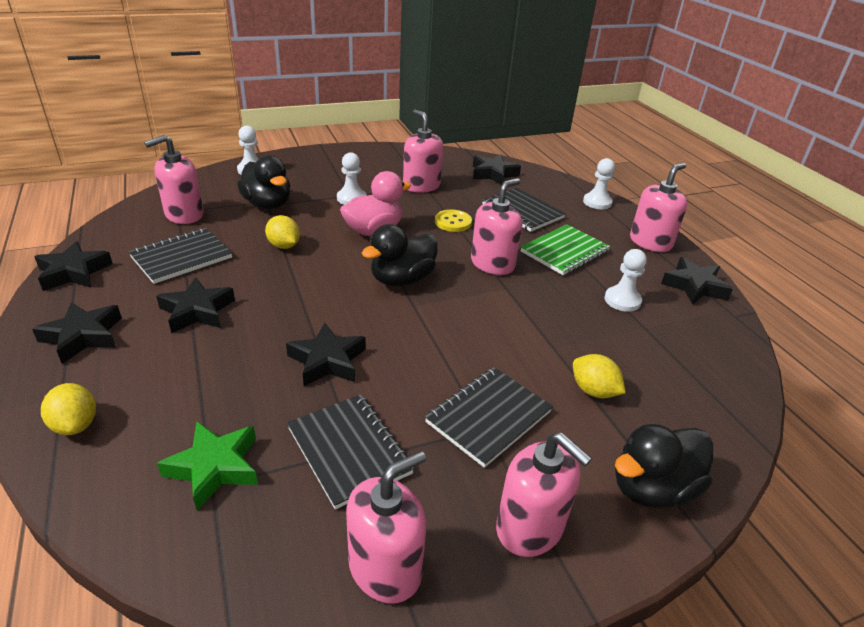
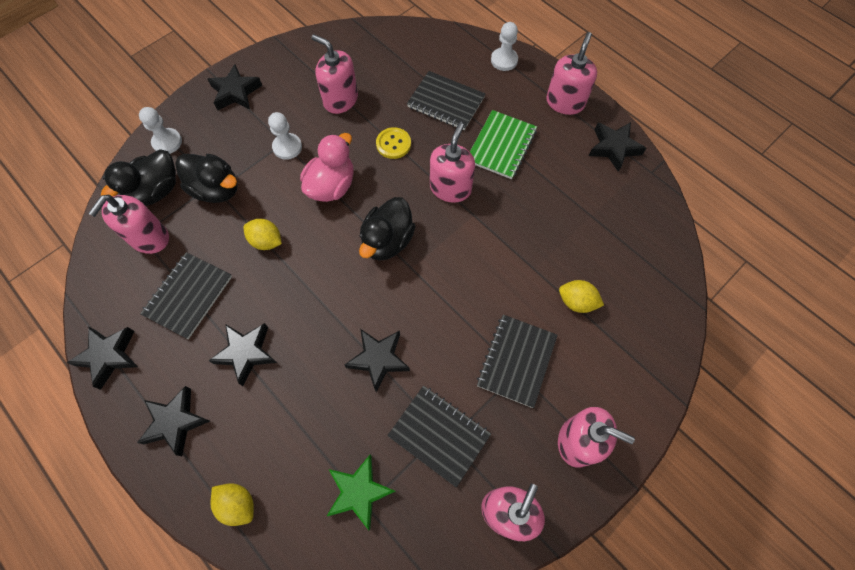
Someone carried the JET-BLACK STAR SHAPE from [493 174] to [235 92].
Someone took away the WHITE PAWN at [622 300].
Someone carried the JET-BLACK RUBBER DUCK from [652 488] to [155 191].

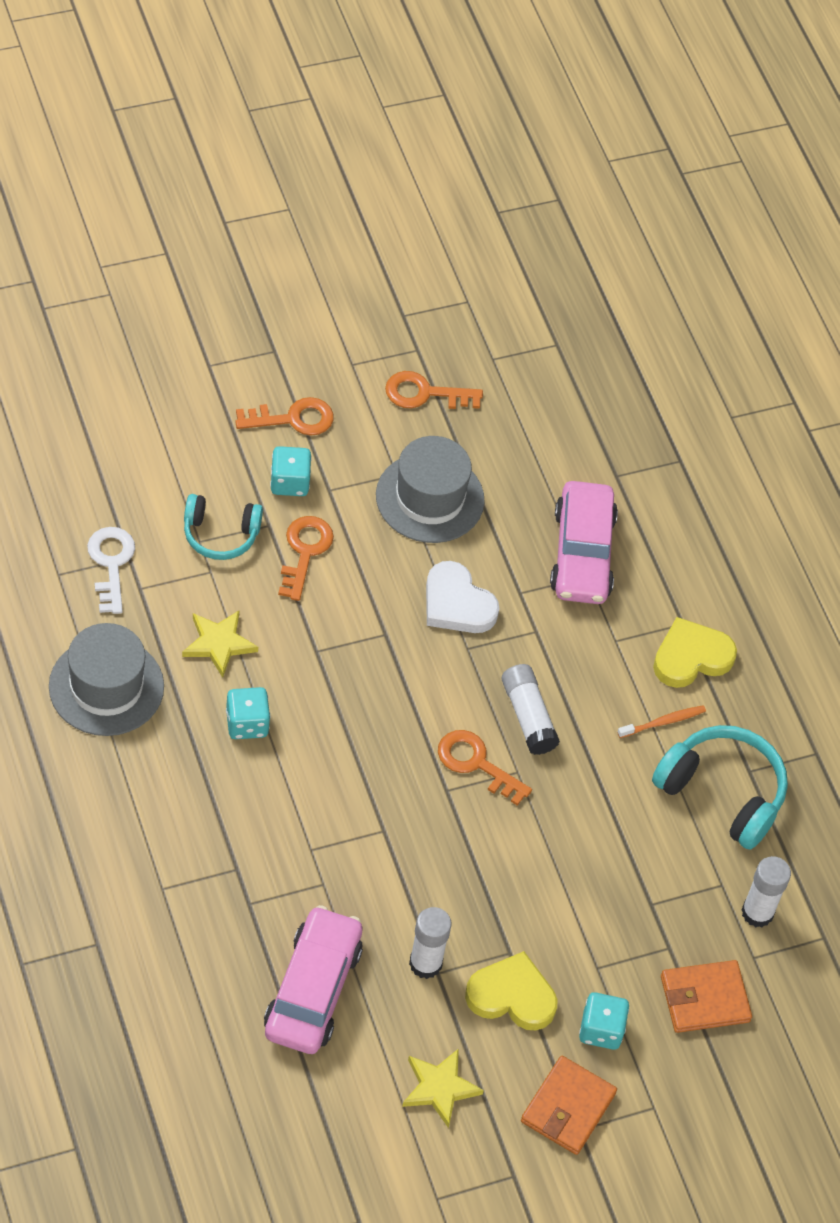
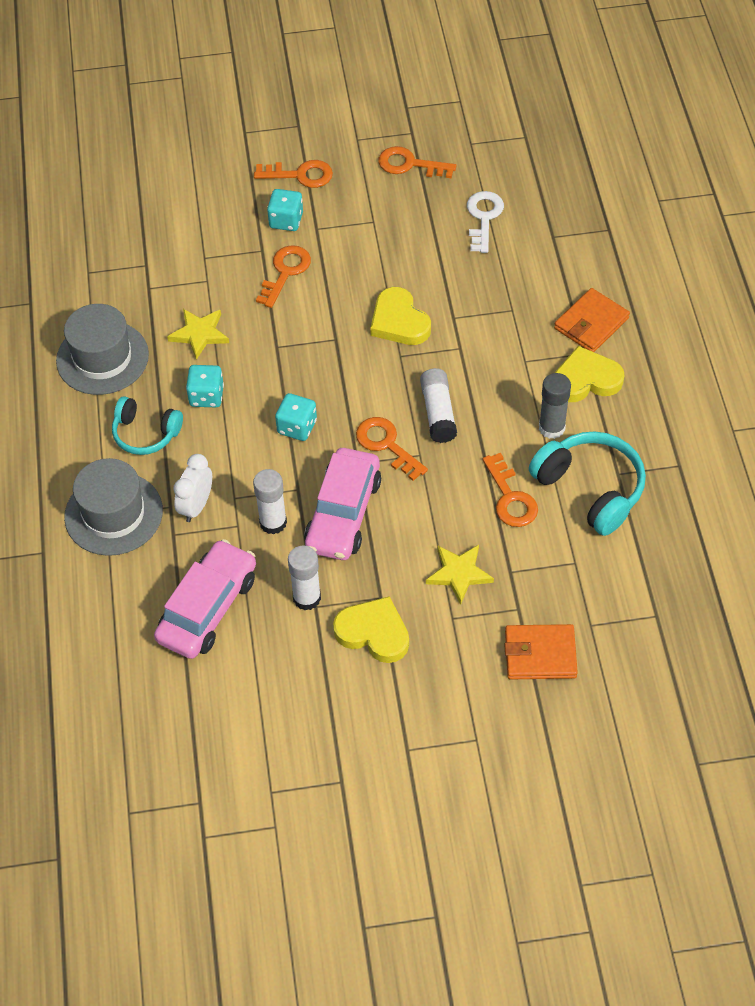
Someone carried the ASH-GREY TOP HAT from [430 498] to [113 514].
Someone carried the ROSY AUTOMOBILE from [582 554] to [343 513].
Someone carried the AQUA HEADSET from [220 534] to [145 433].
Someone carried the WHITE DOOR KEY from [111 564] to [483 218].
Someone repainted the WHITE HEART at [457 604], which became the GOLDEN HEART at [399 321].
Someone swapped the BRIGHT ORANGE TOOTHBRUSH at [663 722] for the ASH-GREY GLUE at [551 428].
Someone carried the WHITE GLUE from [757 913] to [273 522].
Someone carried the AQUA DICE from [601 1030] to [297 427].
Someone carried the GOLDEN STAR SHAPE from [439 1088] to [459 574].
Someone carried the BRIGHT ORANGE WALLET from [568 1108] to [591 323].
Someone put down the BRIGHT ORANGE DOOR KEY at [510 497].
Someone put down the WHITE ALARM CLOCK at [196 506].

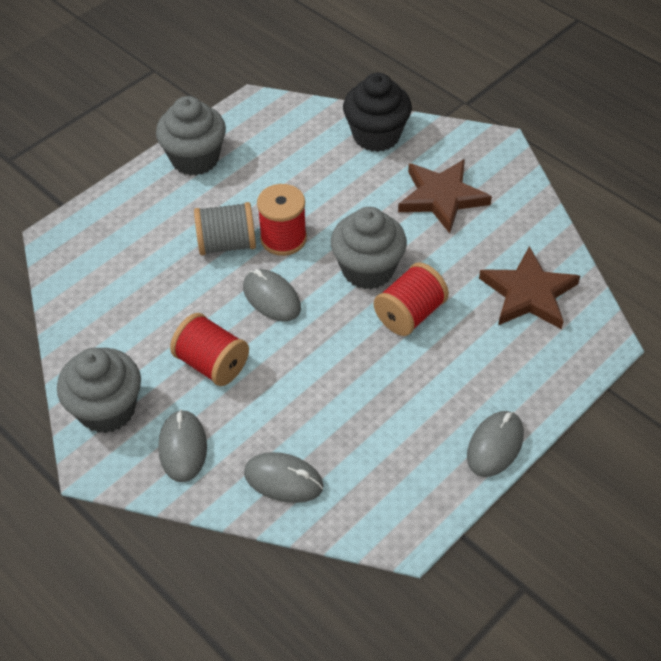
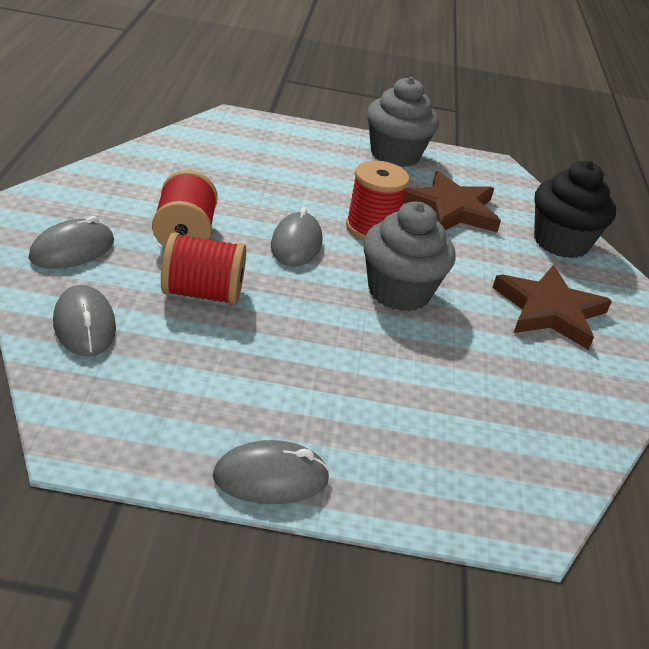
Someone took away the ASH-GREY SPOOL at [227 244].
Someone carried the DARK BROWN STAR SHAPE from [528 293] to [451 209].
Someone carried the CRIMSON SPOOL from [410 314] to [202 293].
Someone took away the ASH-GREY CUPCAKE at [107 409].

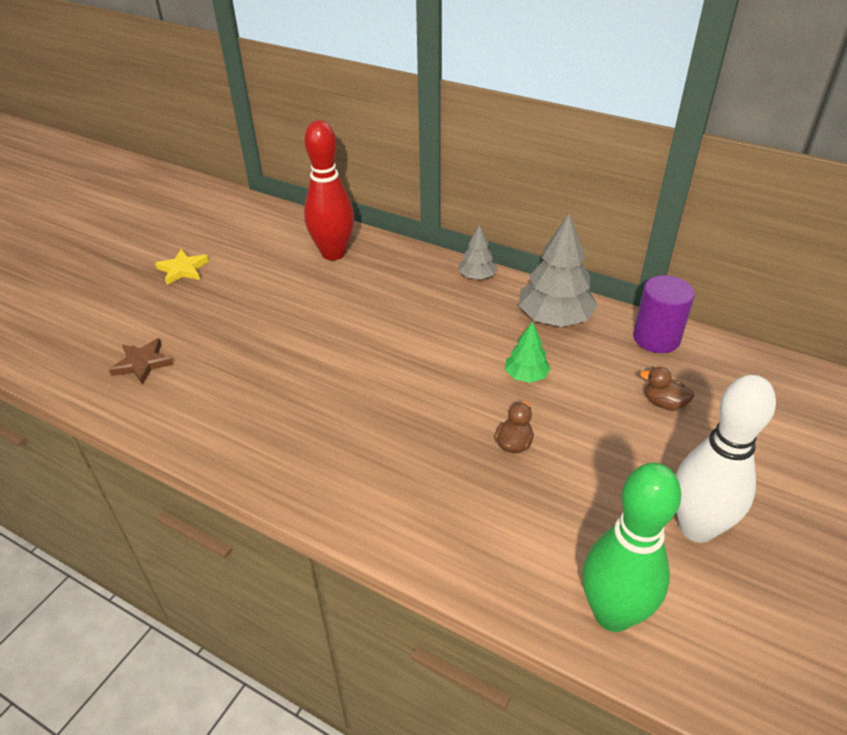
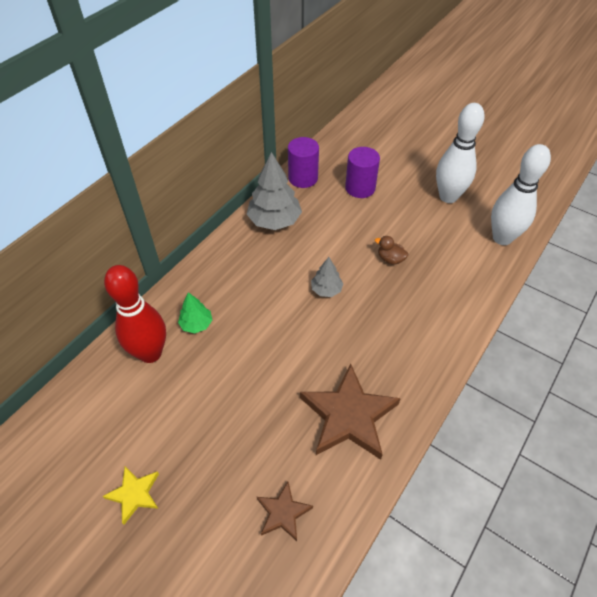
Someone carried the ASH-GREY TOY TREE from [477 276] to [326 290].
Someone carried the GREEN TOY TREE from [526 375] to [196 324].
Someone swapped the DARK BROWN RUBBER DUCK at [664 403] for the VIOLET SOLID CYLINDER at [360 188].
Someone repainted the GREEN TENPIN at [613 614], which became the WHITE TENPIN at [502 238].
Someone put down the DARK BROWN STAR SHAPE at [348 416].

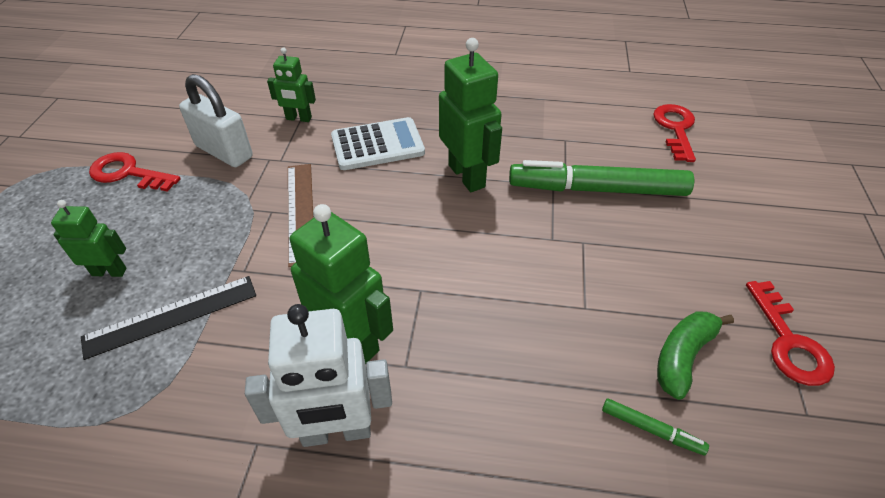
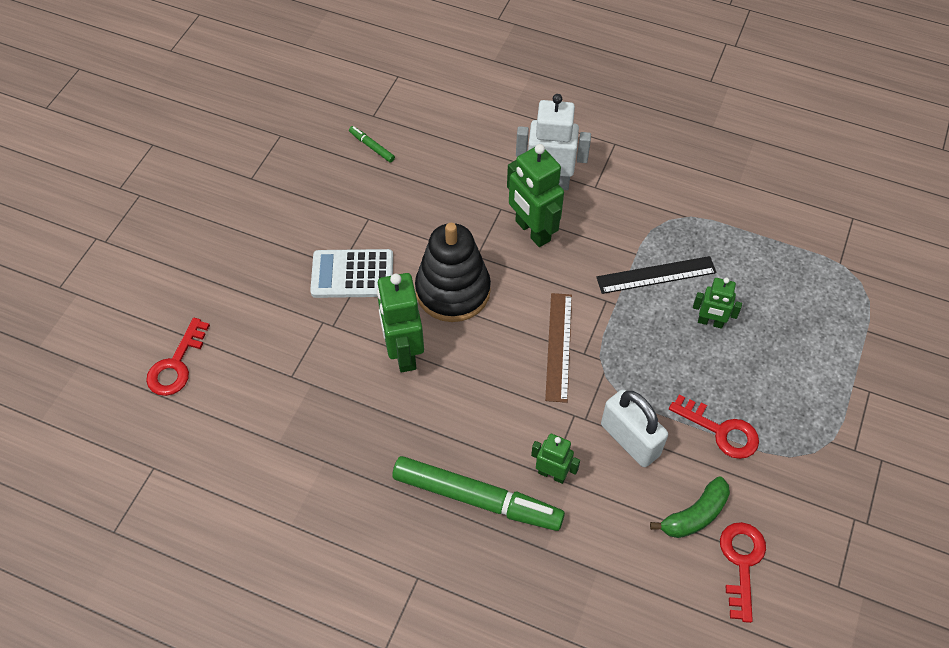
Someone carried the WHITE CALCULATOR from [377 145] to [352 274].
Someone carried the GREEN FELT PEN from [597 189] to [477 499].
Someone carried the CRIMSON DOOR KEY from [788 341] to [741 563].
Someone carried the GREEN BANANA from [683 356] to [694 515].
Someone put down the JET-BLACK STACKING TOY at [453 291].

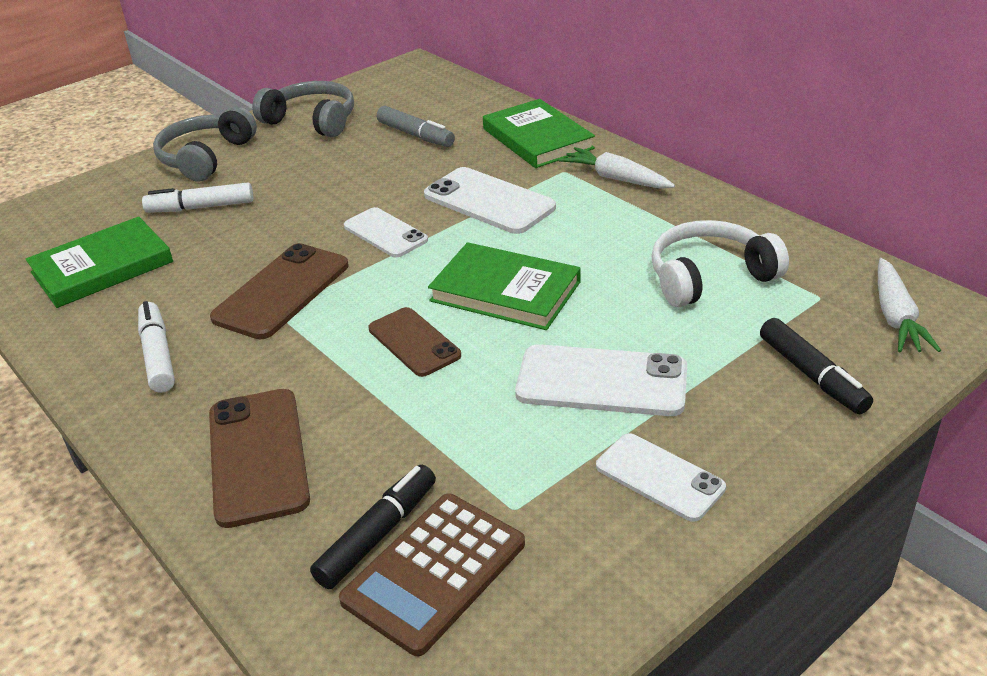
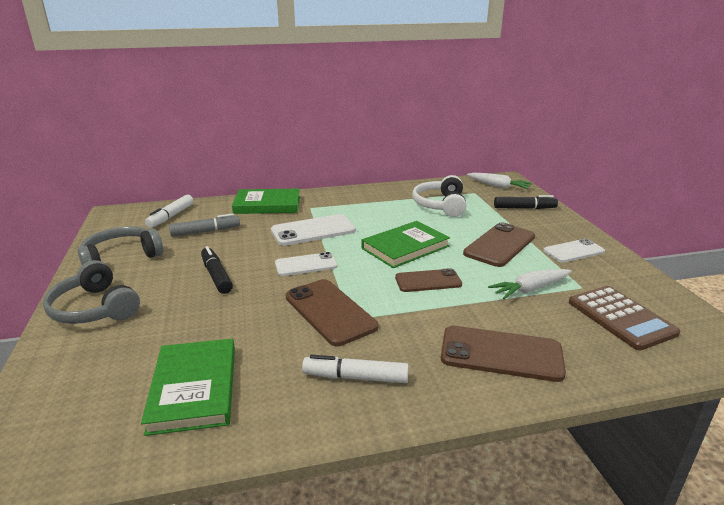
Someone carried the WHITE TOY CARROT from [615 178] to [530 289].
Someone carried the WHITE FELT PEN from [201 207] to [171 216].
Someone repainted the WHITE PHONE at [601 381], which became the DARK BROWN PHONE at [499 245].
Someone carried the JET-BLACK FELT PEN from [377 534] to [216 276].

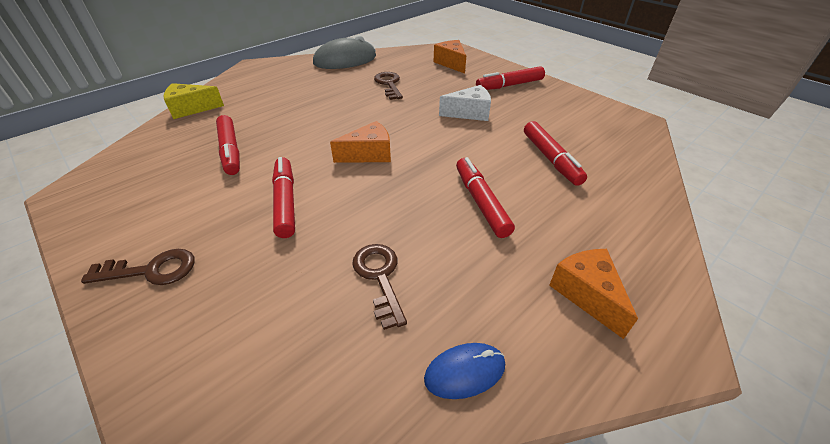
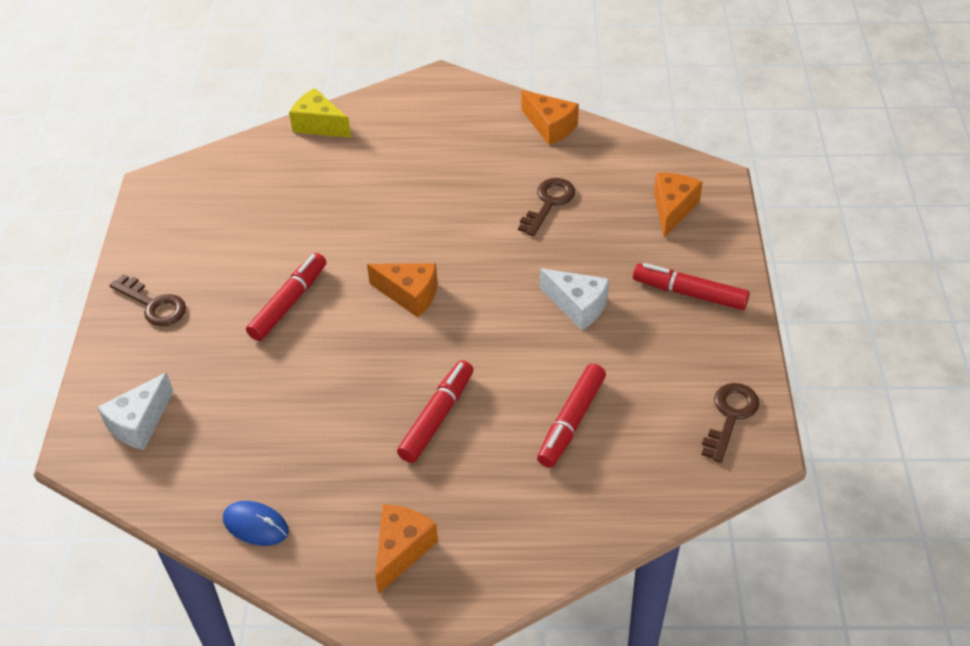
Someone swapped the ASH-GREY PC MOUSE at [345 60] for the BRIGHT ORANGE CHEESE WEDGE at [550 127].
Someone took away the CRIMSON FELT PEN at [230 151].
Someone carried the DARK BROWN DOOR KEY from [380 277] to [730 416].
Someone put down the WHITE CHEESE WEDGE at [139 423].

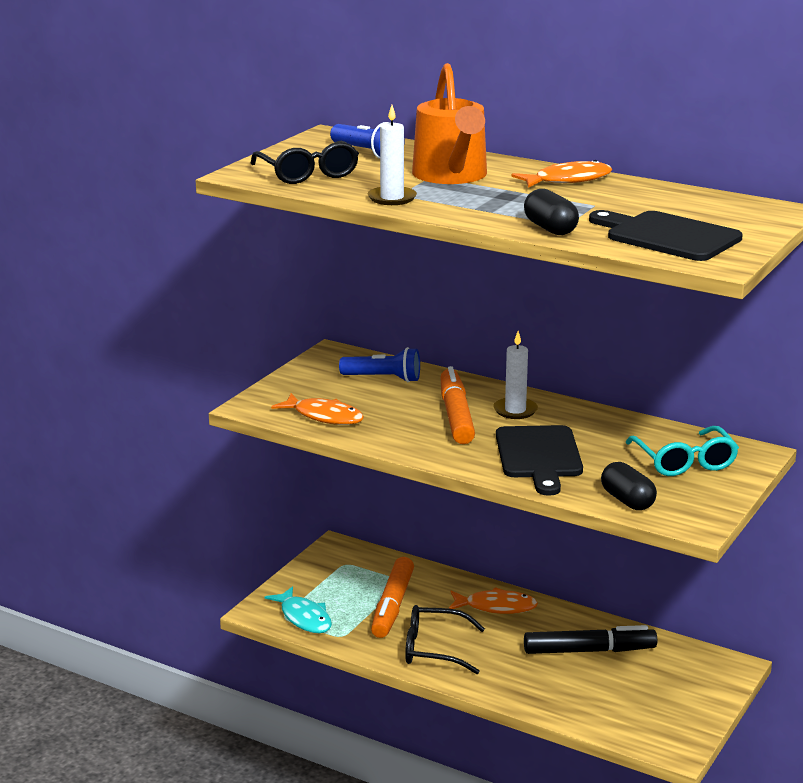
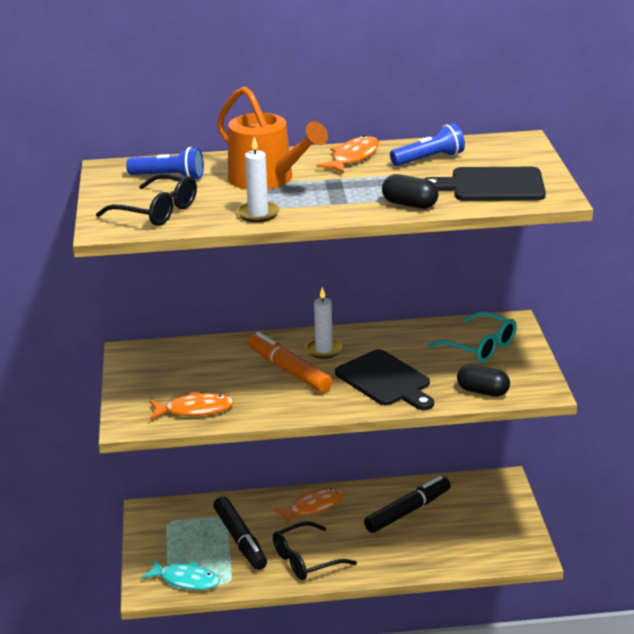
Someone carried the COBALT FLASHLIGHT from [383 378] to [429 159].
Someone repainted the BRIGHT ORANGE FELT PEN at [392 606], which became the JET-BLACK FELT PEN at [240 539].

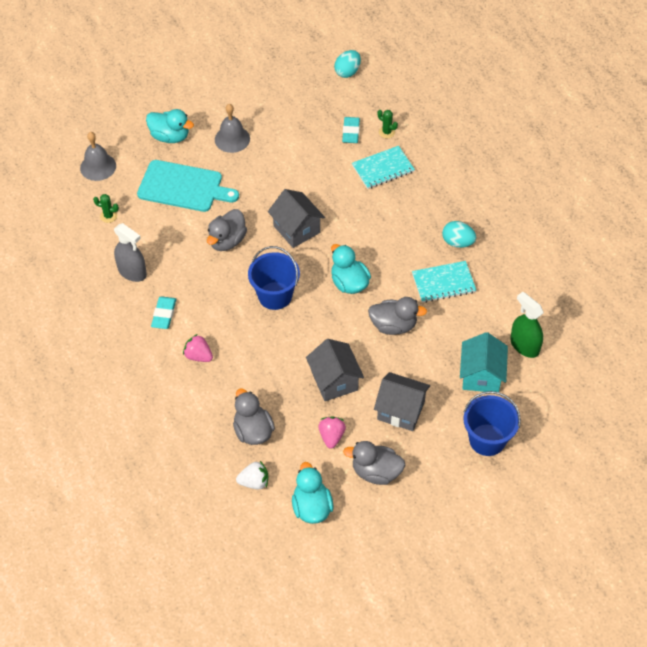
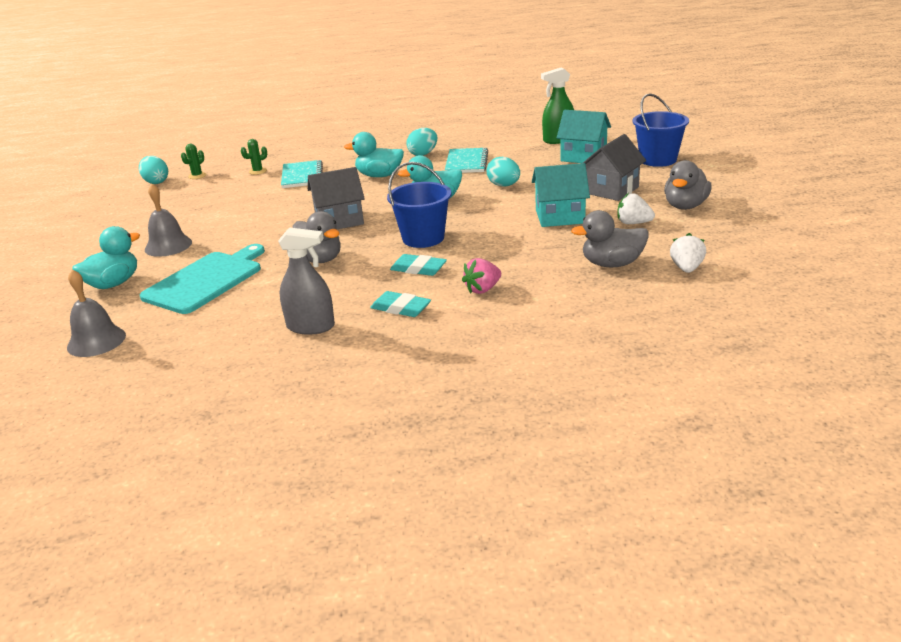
Someone carried the AQUA PENCIL ERASER from [351 132] to [418 269].
Someone carried the GREEN CACTUS from [108 216] to [197 176].
Someone rotated the ASH-GREY SPRAY CLEANER at [132 272] by 45 degrees clockwise.
Someone swapped the ASH-GREY RUBBER DUCK at [393 325] for the AQUA EGG SHAPE at [504 185].
Someone repainted the ASH-GREY TOY HOUSE at [334 381], which became the AQUA TOY HOUSE at [560 216].
Someone repainted the ROSY STRAWBERRY at [331 436], which became the WHITE STRAWBERRY at [633 223].
Someone carried the AQUA RUBBER DUCK from [312 507] to [379 176].

